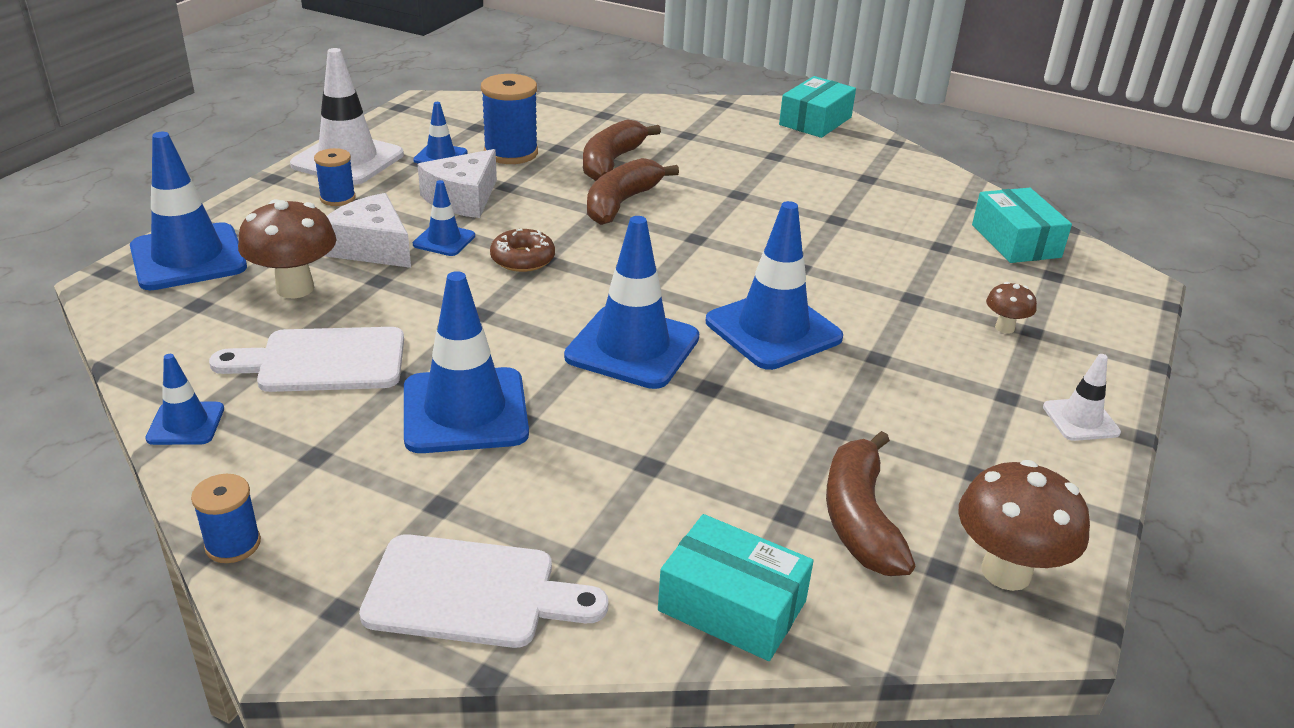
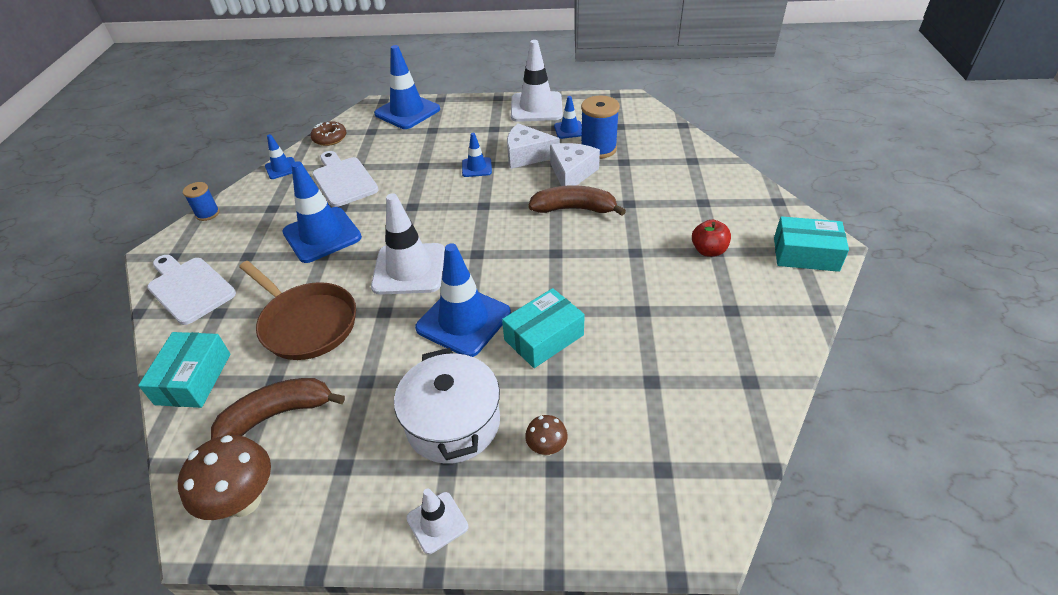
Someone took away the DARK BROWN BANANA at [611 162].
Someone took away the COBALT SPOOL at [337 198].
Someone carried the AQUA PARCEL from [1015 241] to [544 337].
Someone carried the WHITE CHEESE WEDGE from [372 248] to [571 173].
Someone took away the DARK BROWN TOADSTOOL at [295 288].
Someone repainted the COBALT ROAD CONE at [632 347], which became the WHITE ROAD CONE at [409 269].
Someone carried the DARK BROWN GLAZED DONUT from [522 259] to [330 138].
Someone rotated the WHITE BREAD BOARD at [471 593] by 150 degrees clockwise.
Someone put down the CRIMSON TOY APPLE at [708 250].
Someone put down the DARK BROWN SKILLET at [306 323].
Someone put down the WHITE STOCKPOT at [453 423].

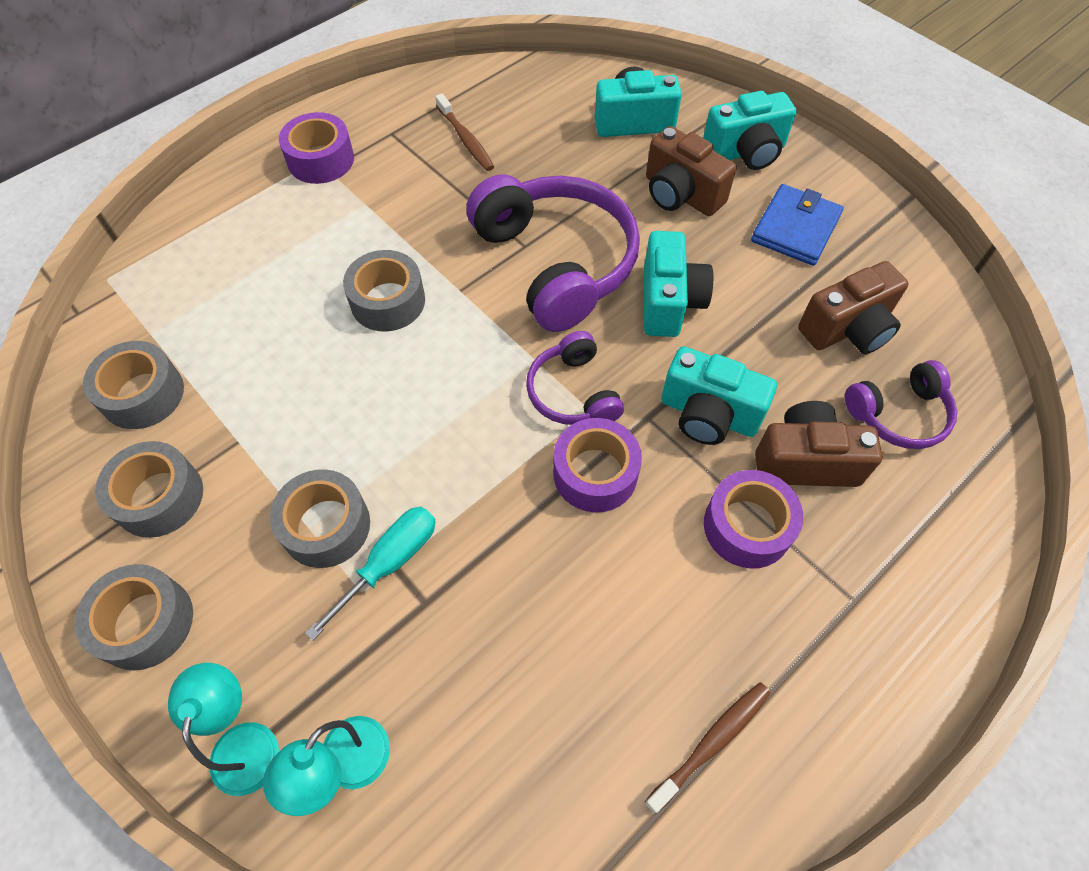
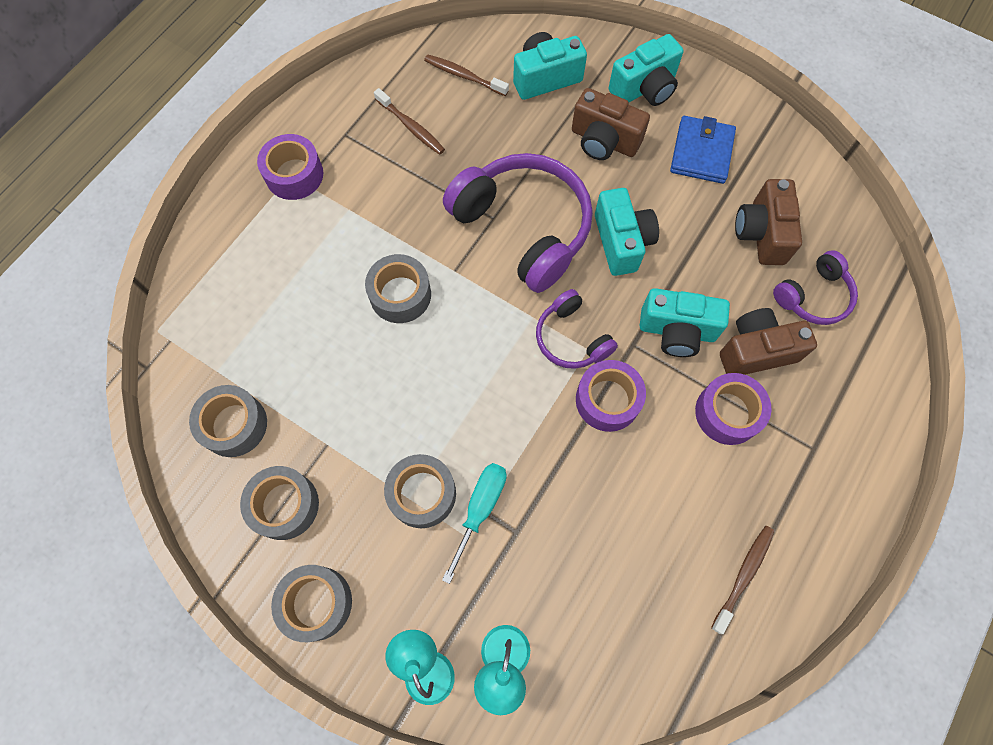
Someone rotated the DARK BROWN CAMERA at [847 329] by 135 degrees clockwise.
Someone put down the DARK BROWN TOOTHBRUSH at [464 76].

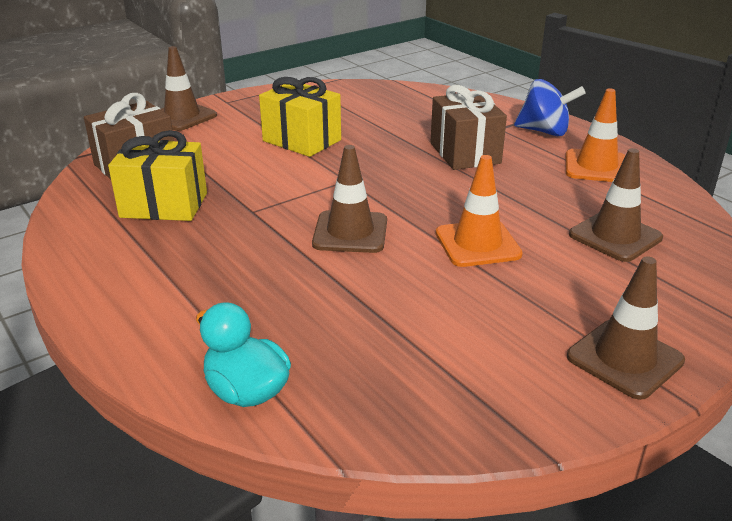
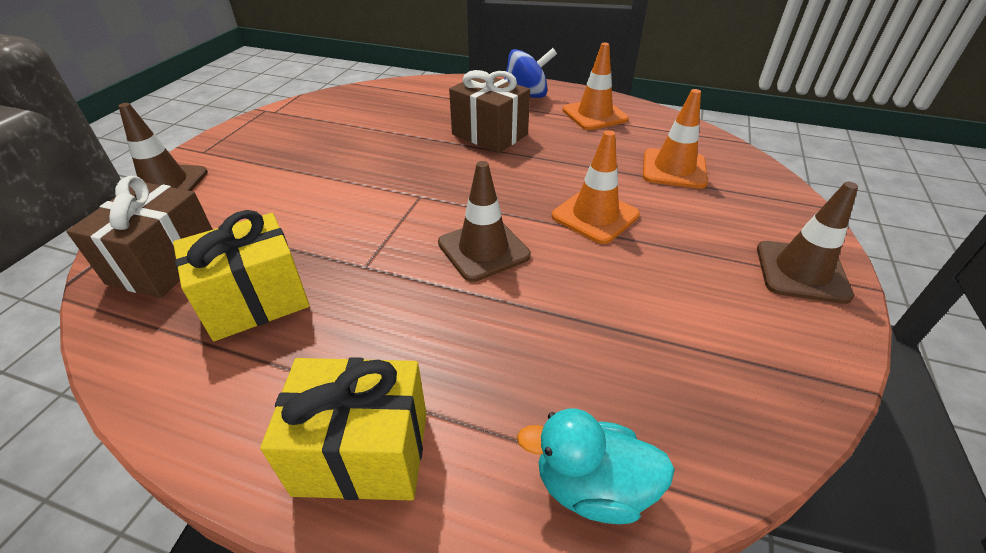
Someone carried the GOLDEN GIFT from [302 140] to [362 452].
Someone repainted the DARK BROWN ROAD CONE at [615 236], which became the BRIGHT ORANGE ROAD CONE at [674 169].

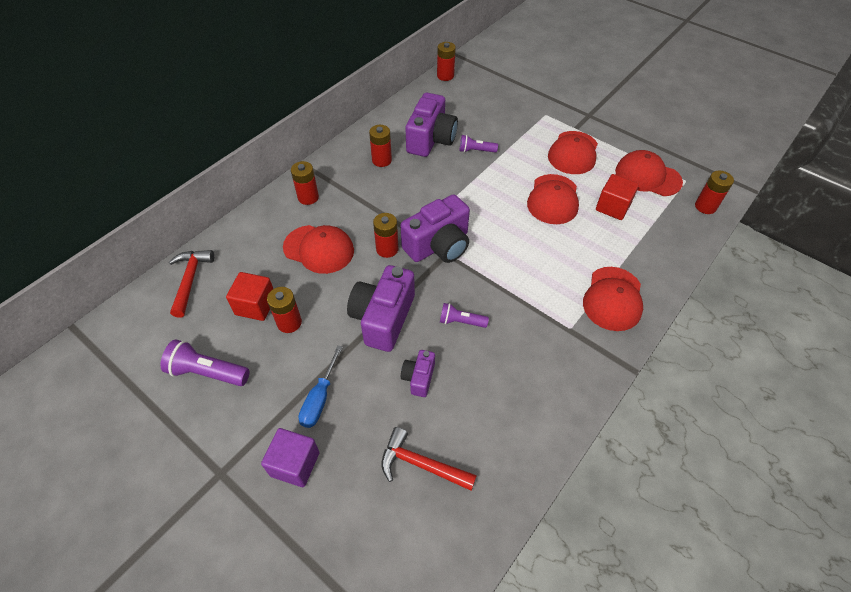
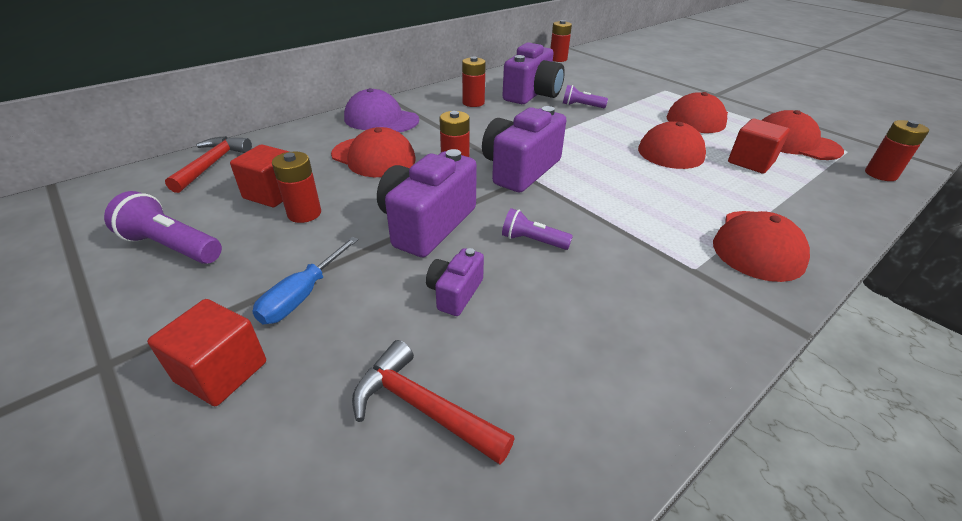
Someone swapped the CRIMSON POWER CELL at [308 197] for the VIOLET BASEBALL CAP at [381 119].
Someone rotated the VIOLET CAMERA at [438 245] by 150 degrees clockwise.
Someone repainted the VIOLET CUBE at [295 464], which became the CRIMSON CUBE at [221 371].

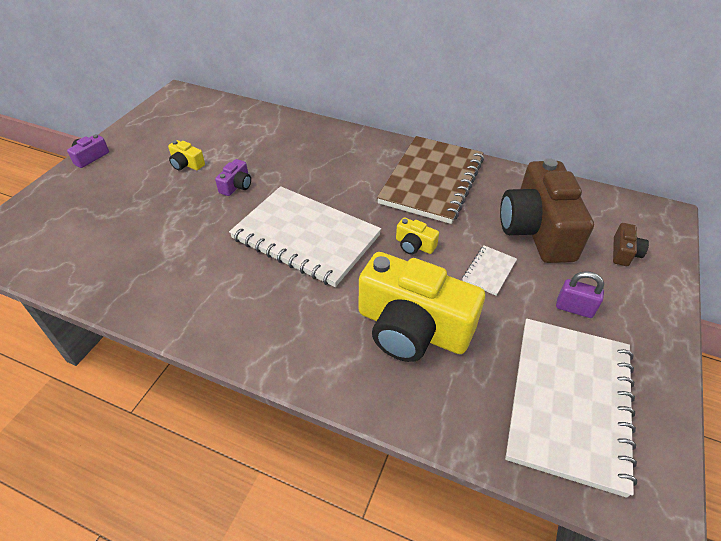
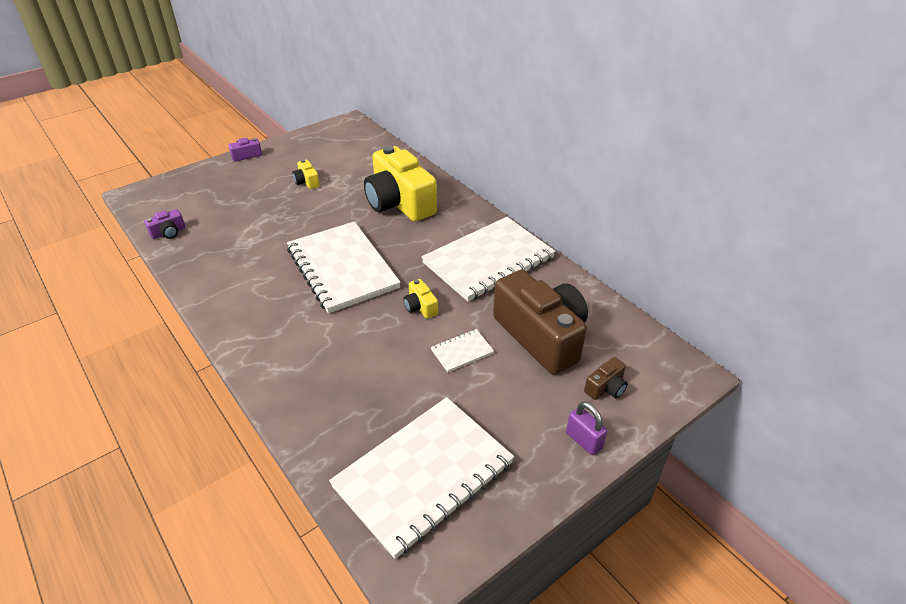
Someone repainted the DARK BROWN NOTEBOOK at [432 181], which became the WHITE NOTEBOOK at [488 260].
Someone rotated the DARK BROWN CAMERA at [537 230] by 120 degrees clockwise.
Someone carried the VIOLET CAMERA from [236 186] to [168 232].
Someone carried the GOLDEN CAMERA from [412 328] to [399 203].
Someone carried the VIOLET LOCK from [574 308] to [583 440].

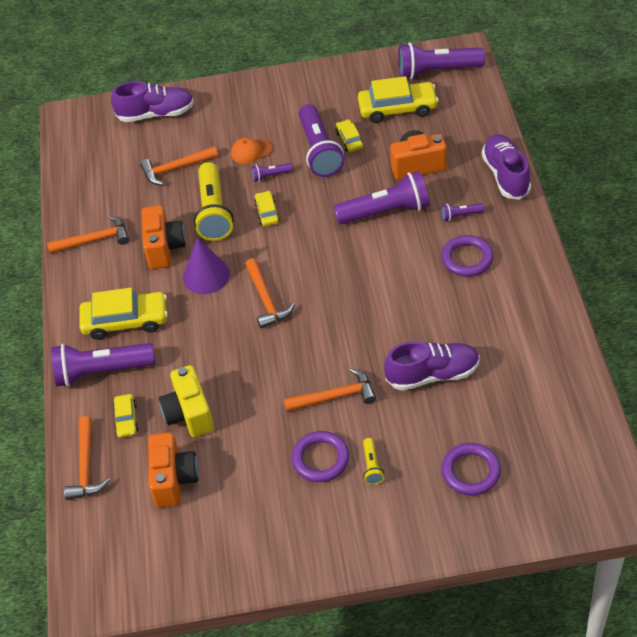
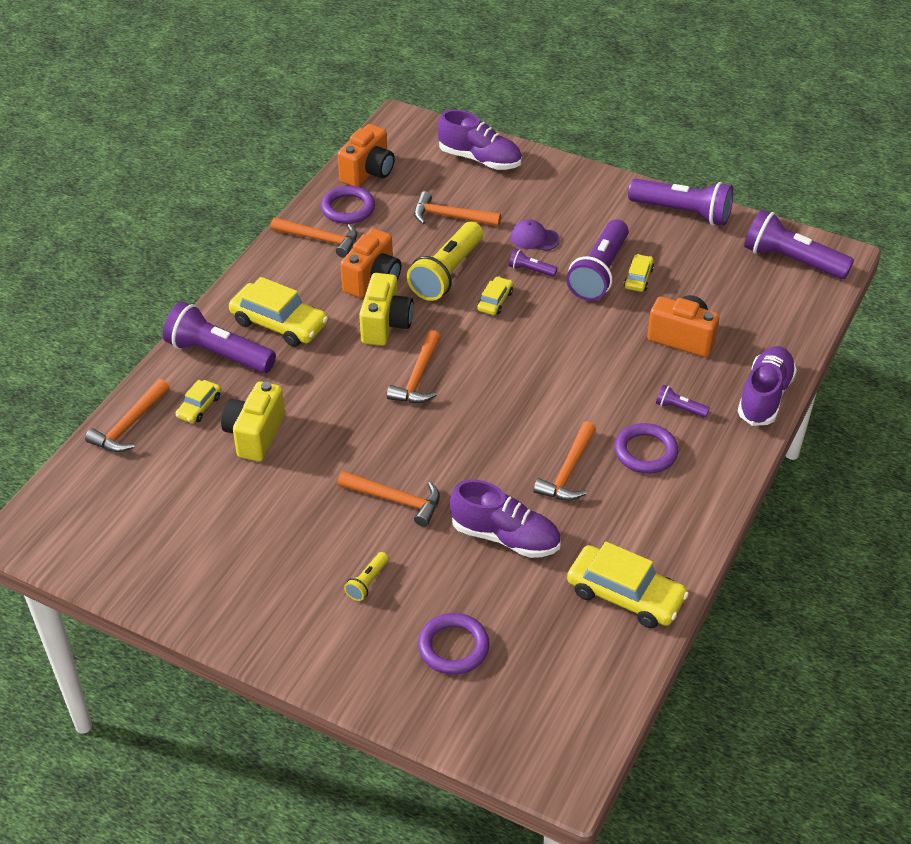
Someone carried the GOLDEN AUTOMOBILE from [397 108] to [625 595].
Someone repainted the BRIGHT ORANGE BASEBALL CAP at [251 151], which became the VIOLET BASEBALL CAP at [534 238].
Someone carried the VIOLET FLASHLIGHT from [386 211] to [683 212].
Someone swapped the VIOLET SOLID CONE at [206 275] for the GOLDEN CAMERA at [386 325].
Someone carried the VIOLET HOOP from [320 459] to [348 208].
Someone carried the BRIGHT ORANGE CAMERA from [174 479] to [368 172].
Someone put down the BRIGHT ORANGE CLAW HAMMER at [568 471].

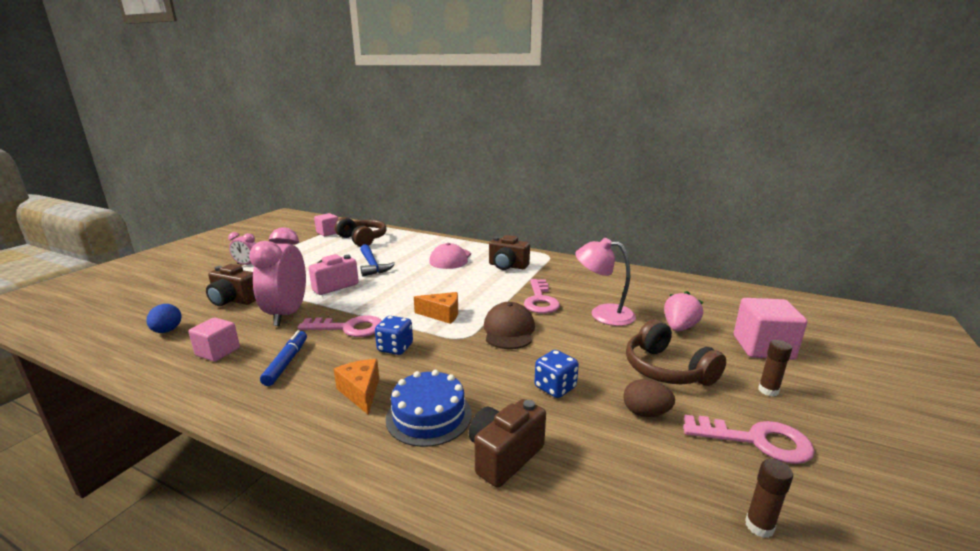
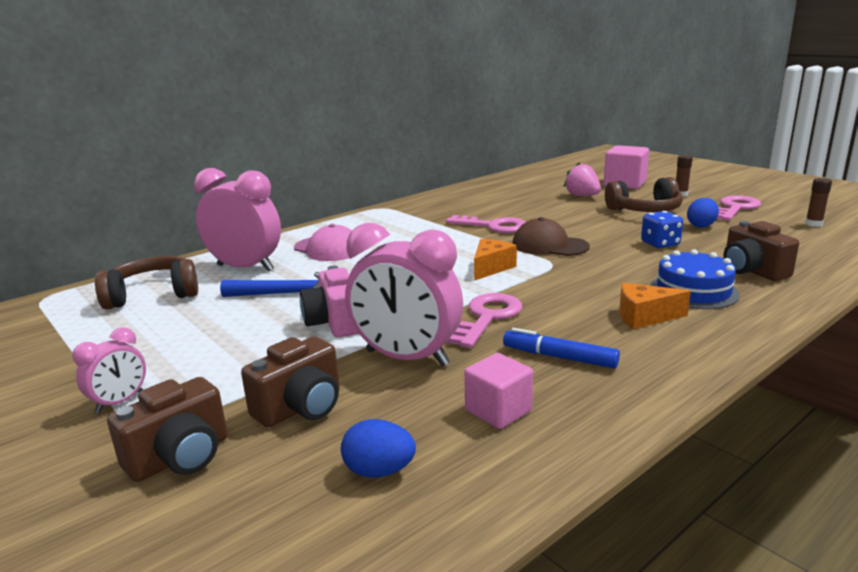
Someone took away the ROSY CUBE at [328 233].
Someone carried the DARK BROWN CAMERA from [507 266] to [180 457].
Someone took away the ROSY DESK LAMP at [603 314].
Someone took away the COBALT DICE at [395 348].
Someone repainted the DARK BROWN EGG SHAPE at [645 413], which became the COBALT EGG SHAPE at [701 226].
Someone put down the ROSY ALARM CLOCK at [245 268].

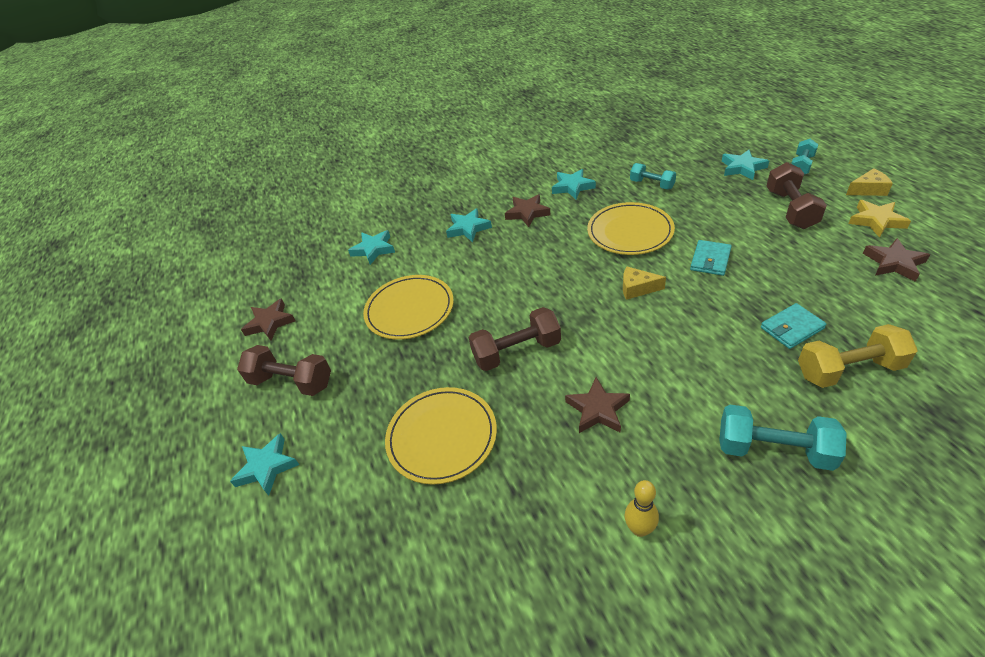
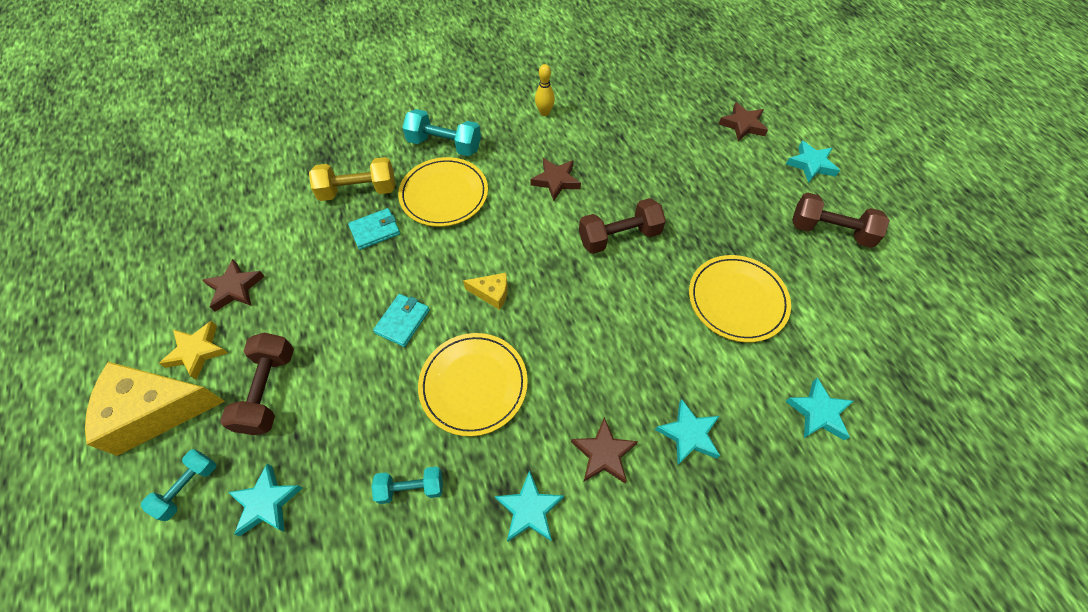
Someone rotated the AQUA FREE WEIGHT at [652 184] by 45 degrees counterclockwise.
Someone scaled the GOLDEN CHEESE WEDGE at [868 190] by 2.16.
Someone carried the DARK BROWN STAR SHAPE from [270 323] to [743 125].
Someone carried the GOLDEN FLAT DISH from [442 437] to [444 194].

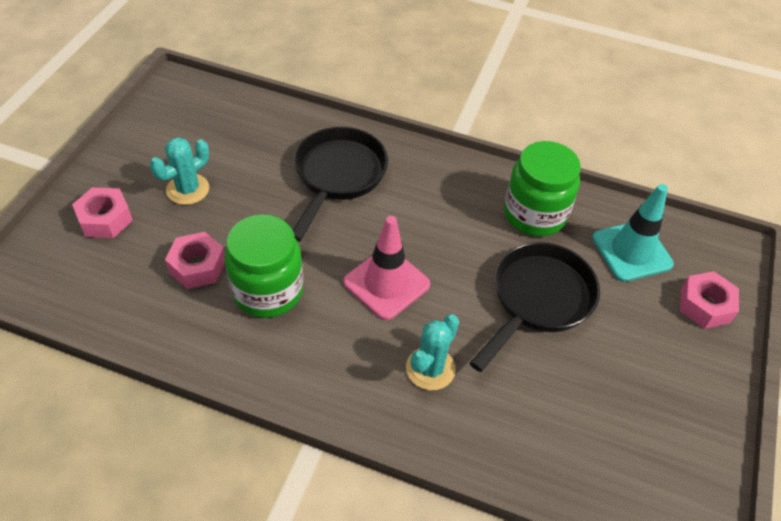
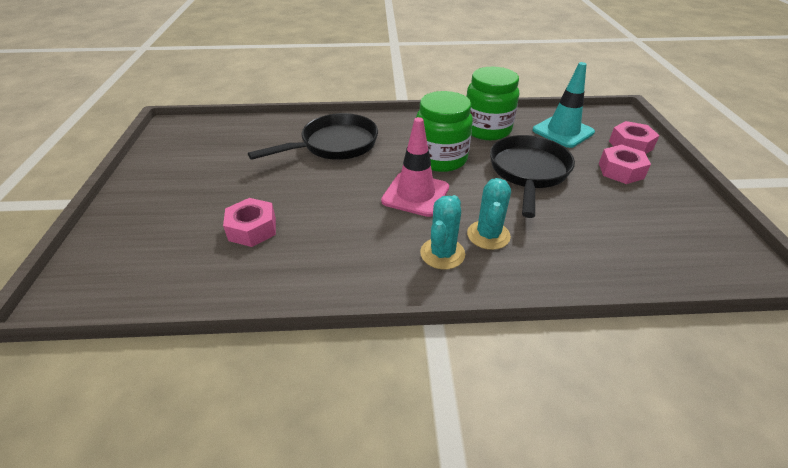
Someone rotated the JET-BLACK SKILLET at [338 176] by 60 degrees clockwise.
Someone carried the AQUA CACTUS from [188 189] to [442 253].
Someone carried the ROSY HEX NUT from [105 219] to [621 171].
Someone carried the GREEN PRESERVE JAR from [268 291] to [440 159].

